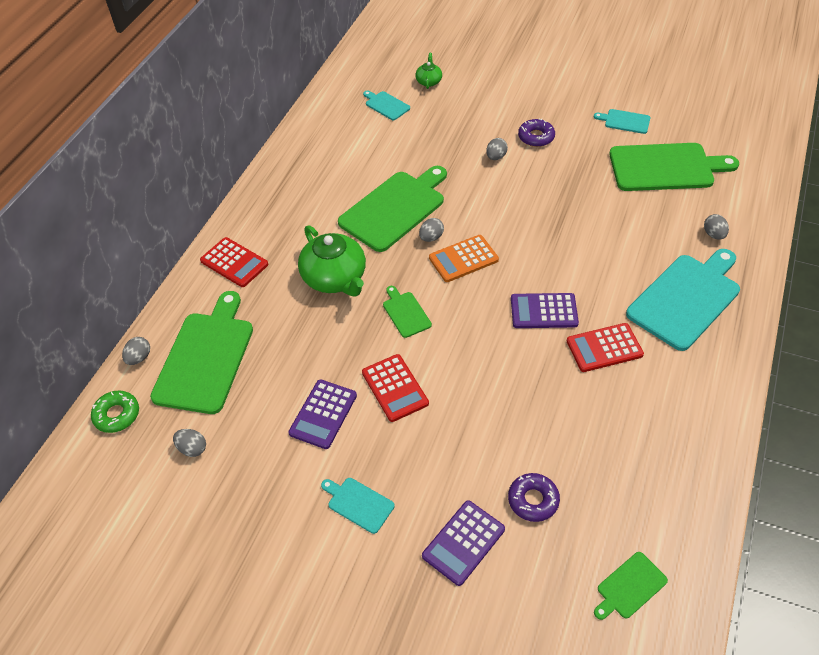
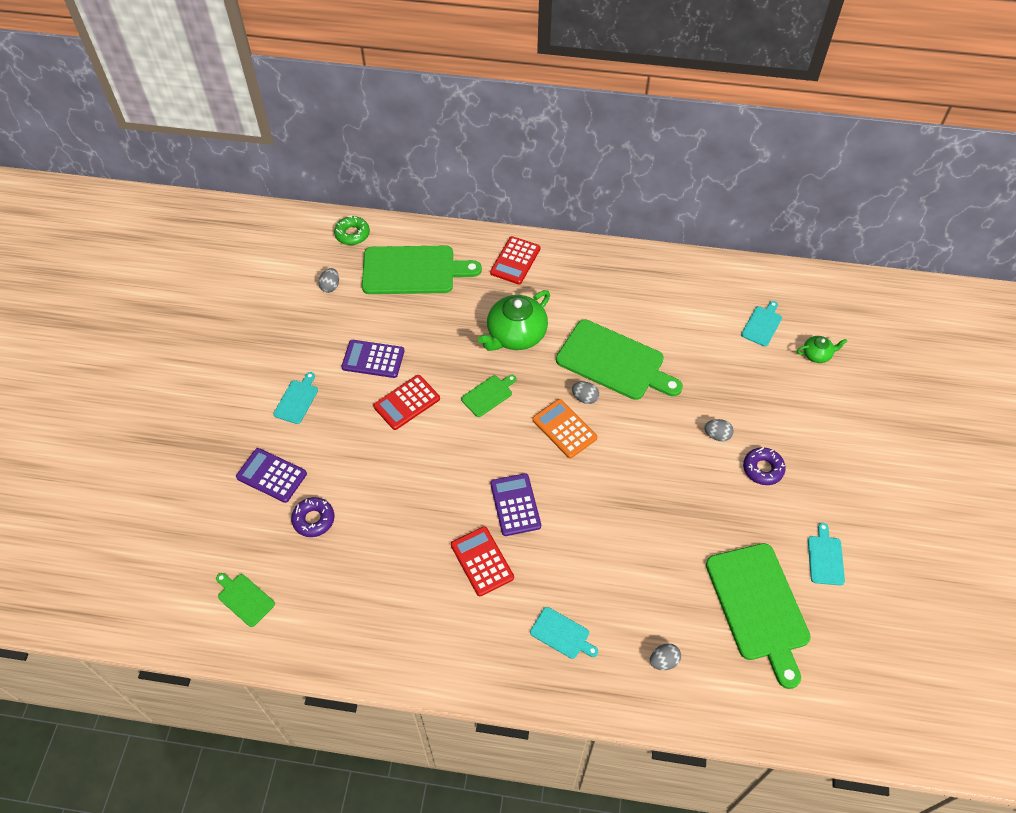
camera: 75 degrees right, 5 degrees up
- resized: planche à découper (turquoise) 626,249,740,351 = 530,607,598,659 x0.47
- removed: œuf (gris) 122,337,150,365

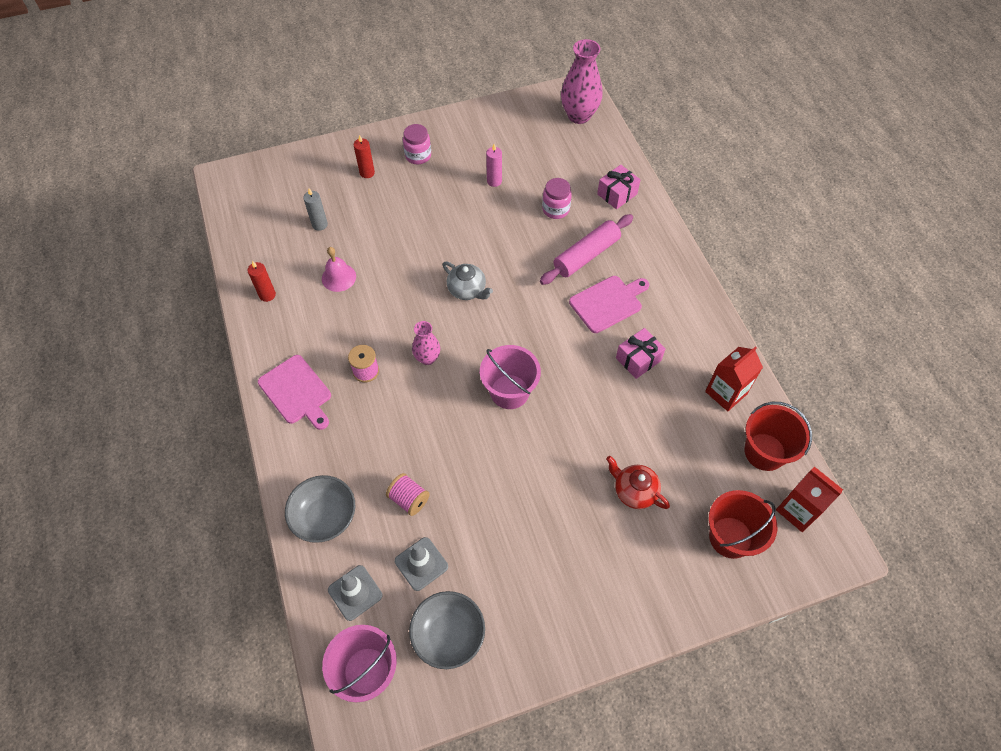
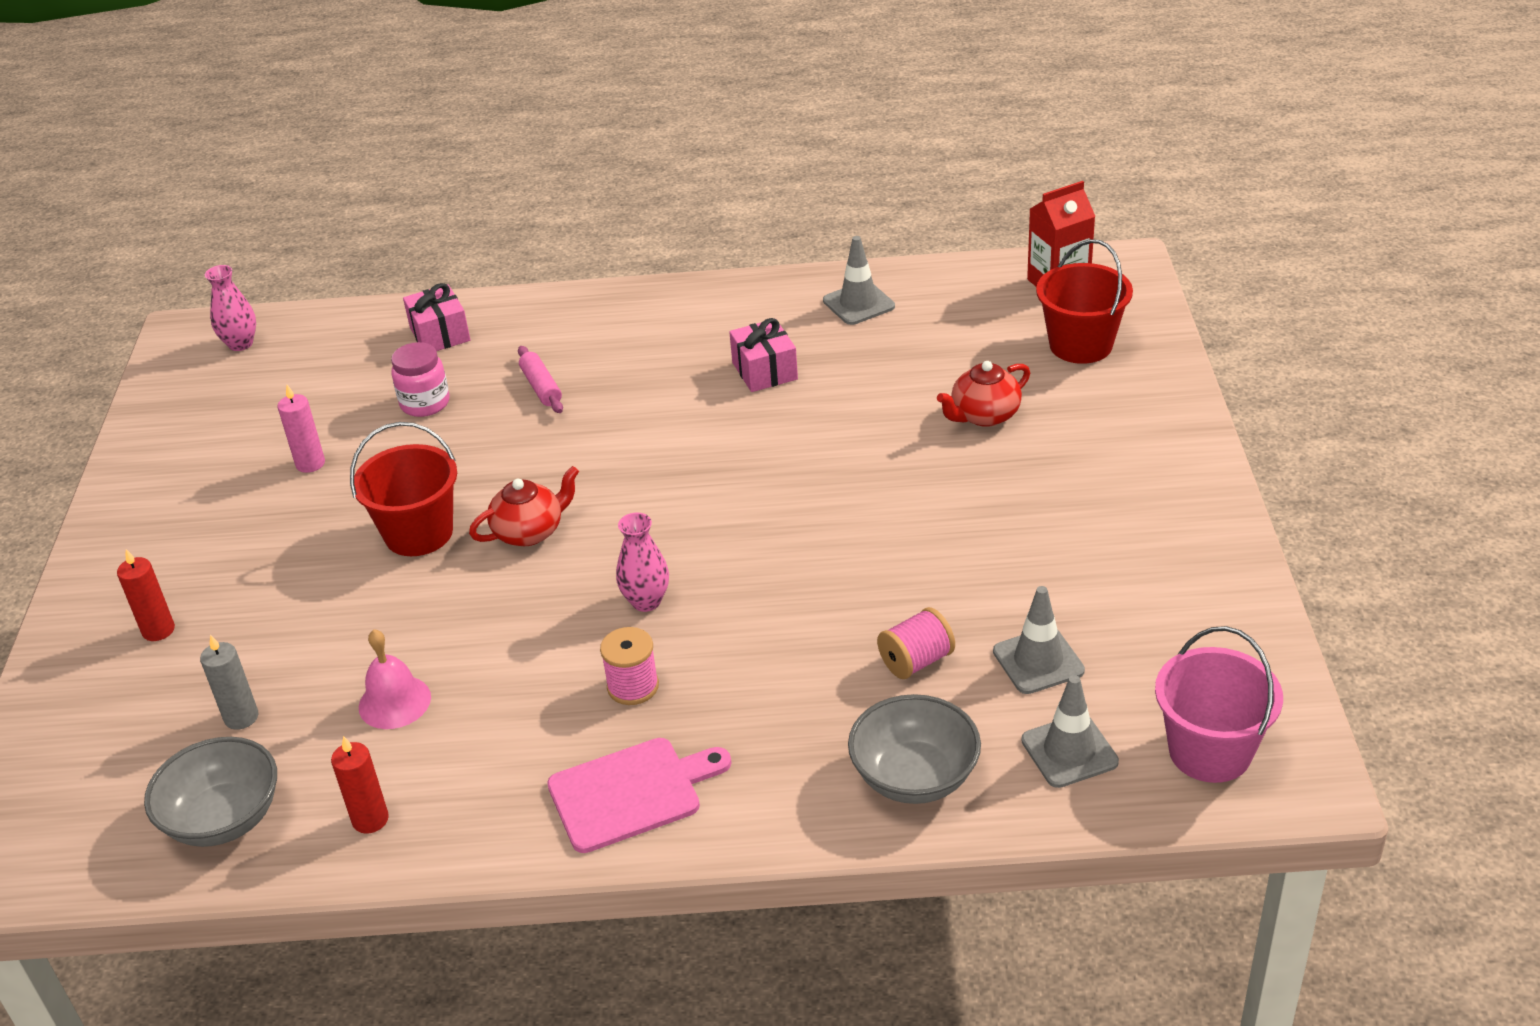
camera: 70 degrees left, 20 degrees down
- moved: bol (gris) 409,591,485,669 to 144,737,277,847
- resized: vase (rose) 561,39,602,124 = 205,265,256,351 x0.57
- moved: seau (rouge) 744,402,812,471 to 350,422,457,556
- recoloured: théière (gris) 443,262,493,300 to théière (rouge) 469,466,579,546
- resized: rouleau à pâtisserie (rose) 540,214,633,285 = 518,346,563,413 x0.56
- replaced: brique de lait (rouge) 705,346,763,411 to cône de chantier (gris) 823,236,895,325
- removed: bocal (rose) 403,124,431,164
- removed: seau (rose) 480,345,541,409
- removed: planche à découper (rose) 569,276,649,333

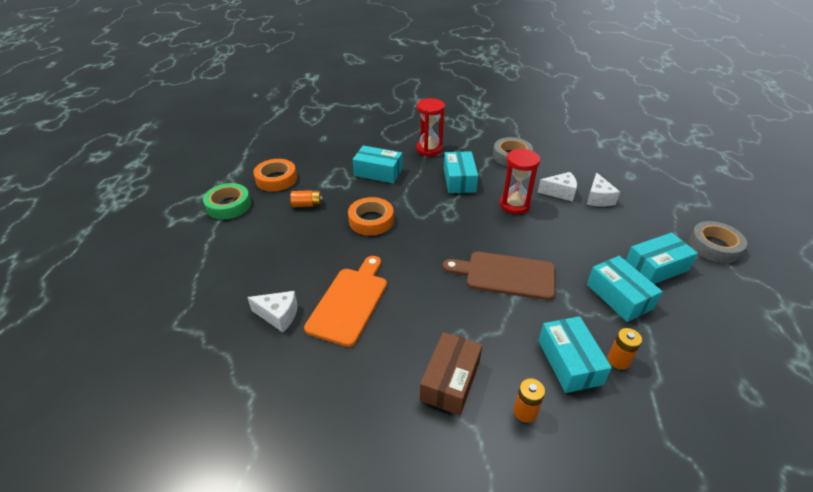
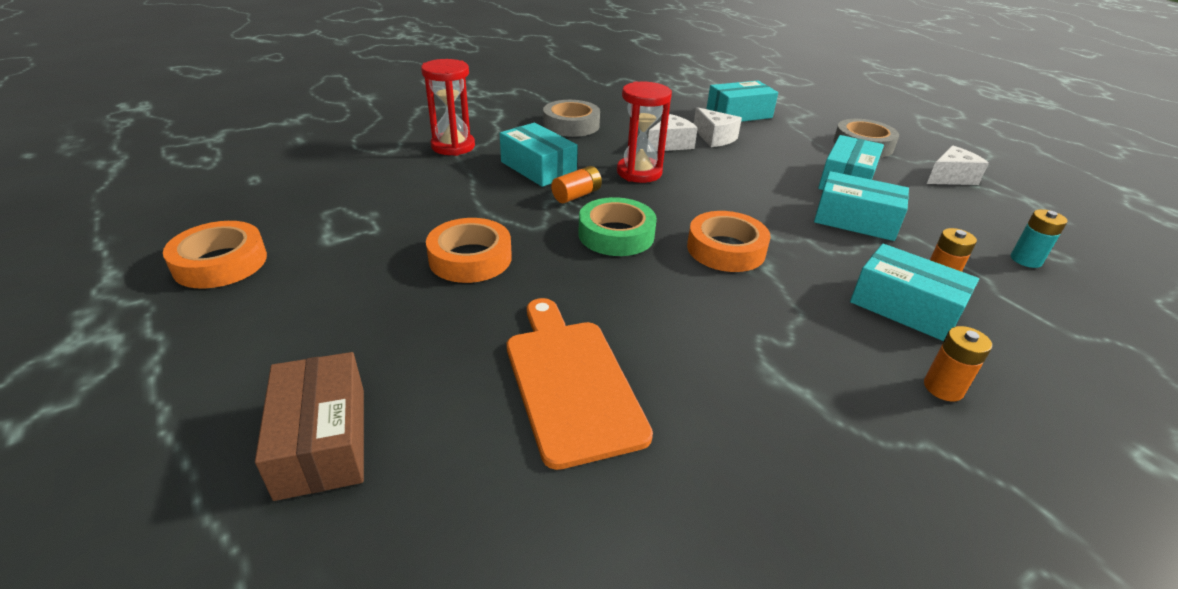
camera: 40 degrees left, 5 degrees down
- moved: boîte (marron) 420,332,482,415 to 255,352,364,501
- moved: pile (orange) 290,190,323,207 to 551,166,602,203
- moved: ruban adhésif (vert) 203,183,251,219 to 578,197,657,256
- replaced: planche à découper (marron) 443,252,555,300 to ruban adhésif (orange) 687,211,771,272
- moved: boîte (turquoise) 353,146,402,183 to 706,81,778,122
- moved: fromage (blanc) 247,291,298,332 to 927,145,989,185
- added: pile (turquoise) 1011,209,1068,268

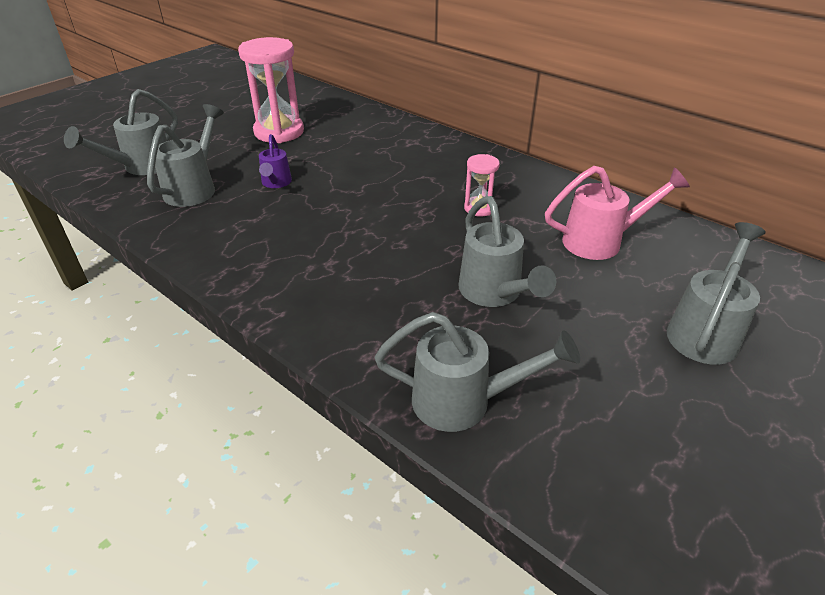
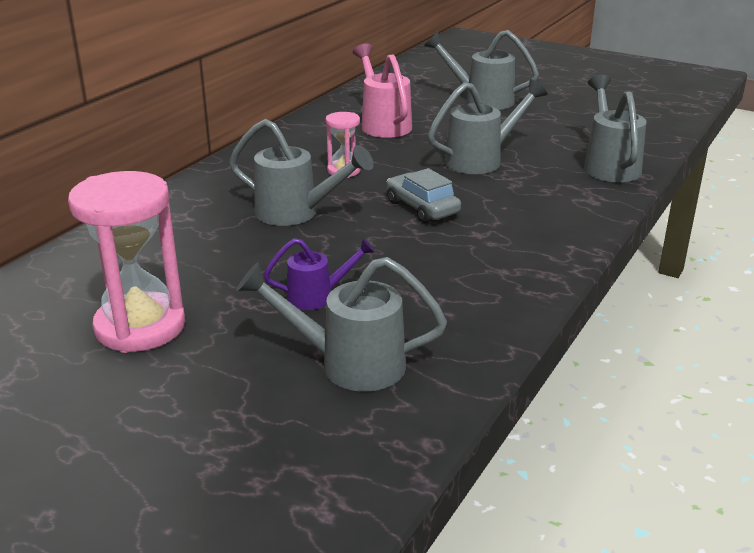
camera: 100 degrees left, 10 degrees down
- moved: arrosoir (gris) 64,89,178,175 to 229,119,374,226
- added: voiture (gris) 386,168,461,223

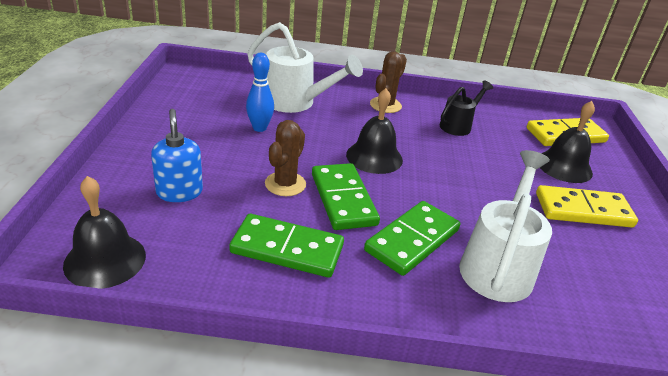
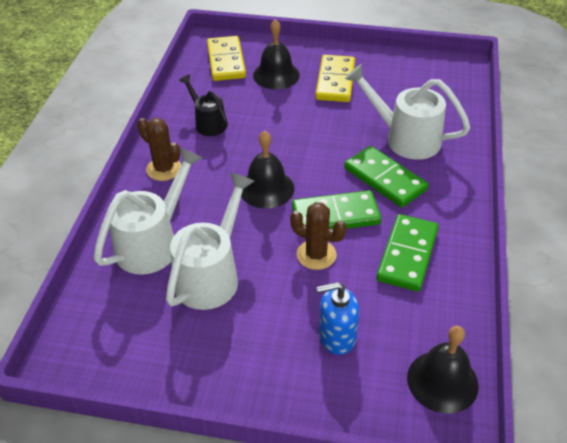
camera: 80 degrees left, 10 degrees up
- replaced: quille (bleu) 246,53,274,132 to arrosoir (blanc) 166,172,254,310

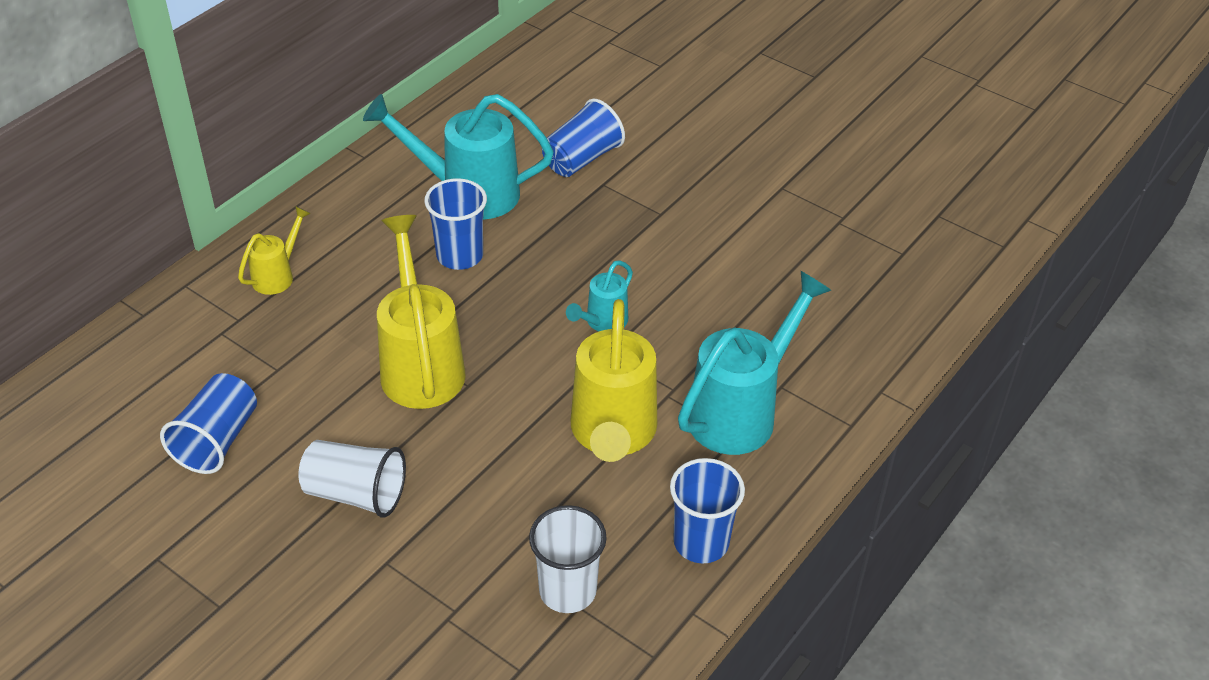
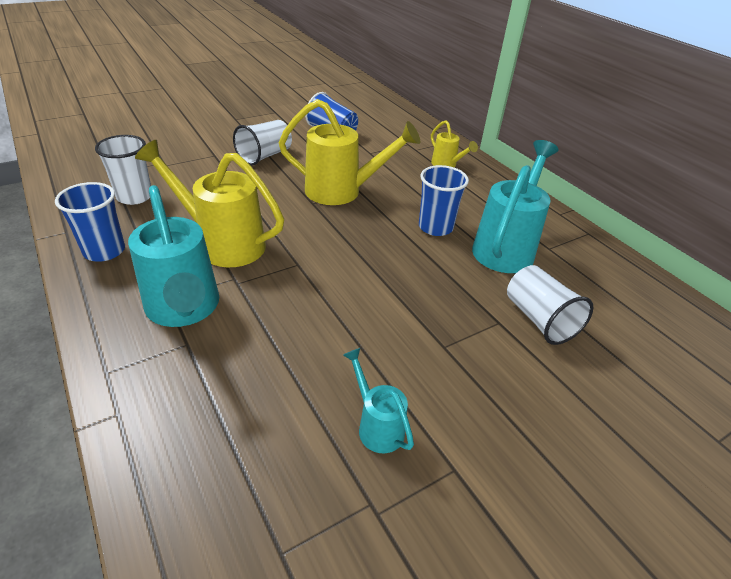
camera: 110 degrees right, 5 degrees down
- moved: arrosoir (turquoise) 566,260,633,331 to 343,348,414,453
- recoloured: gobelet (bleu) 542,99,625,177 to gobelet (blanc) 507,265,594,345

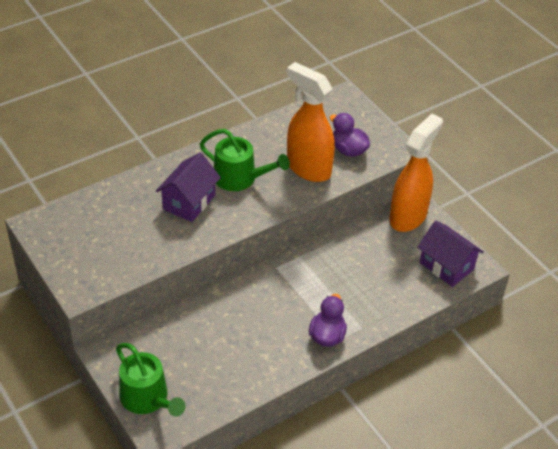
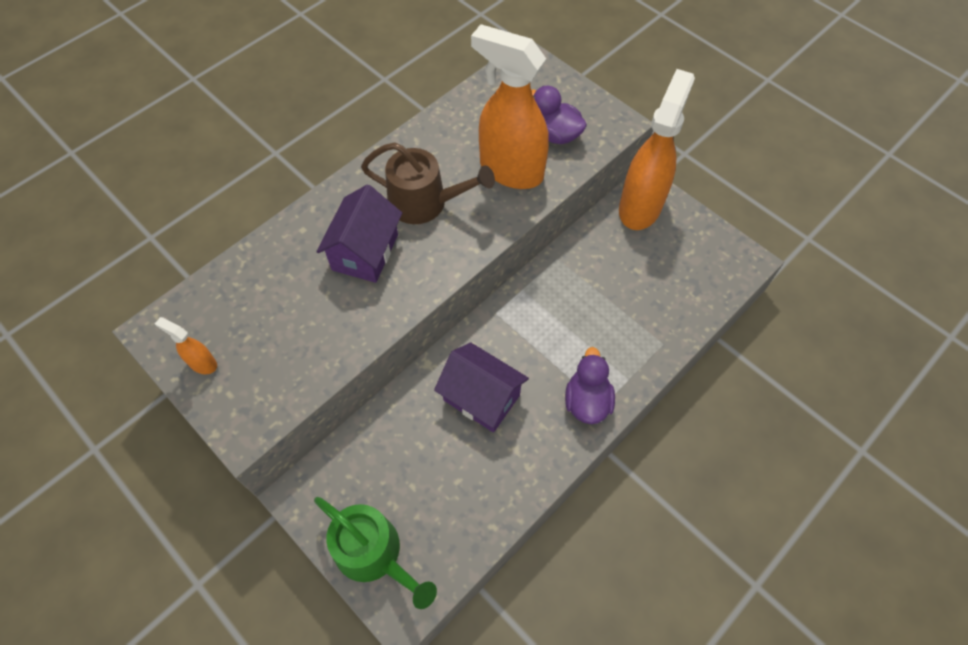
camera: 10 degrees left, 15 degrees up
- added: vaporisateur (orange) 155,317,217,374
- recoloured: arrosoir (vert) 200,129,290,191 to arrosoir (marron) 361,142,495,224
- moved: maison (violet) 417,220,484,287 to 434,342,529,433

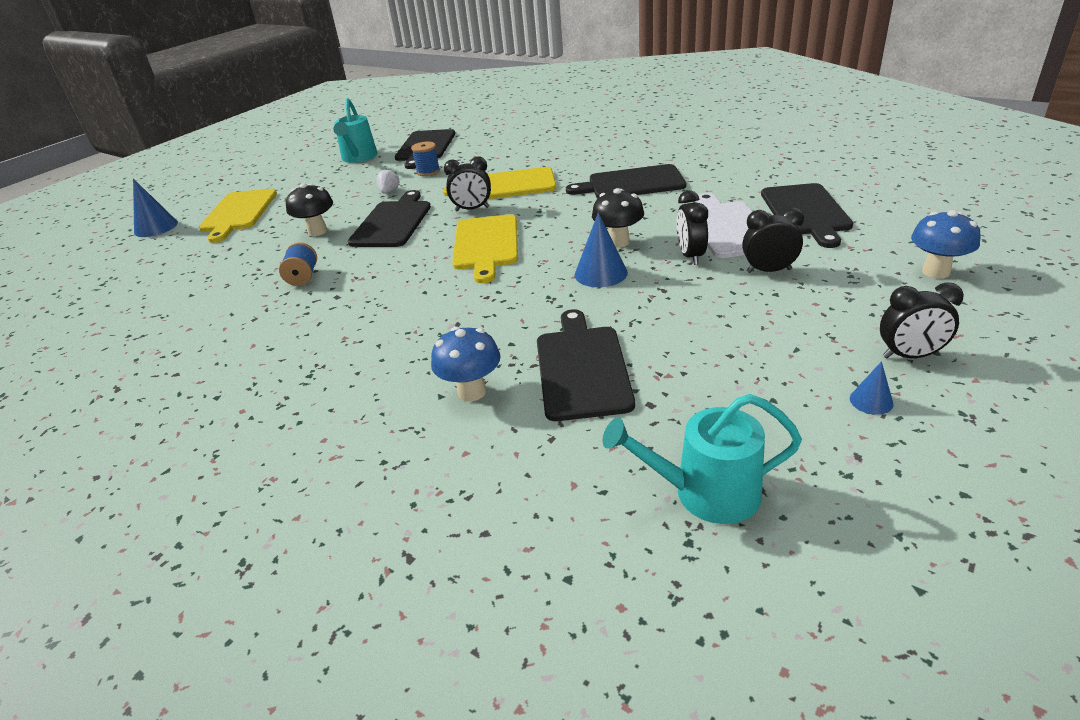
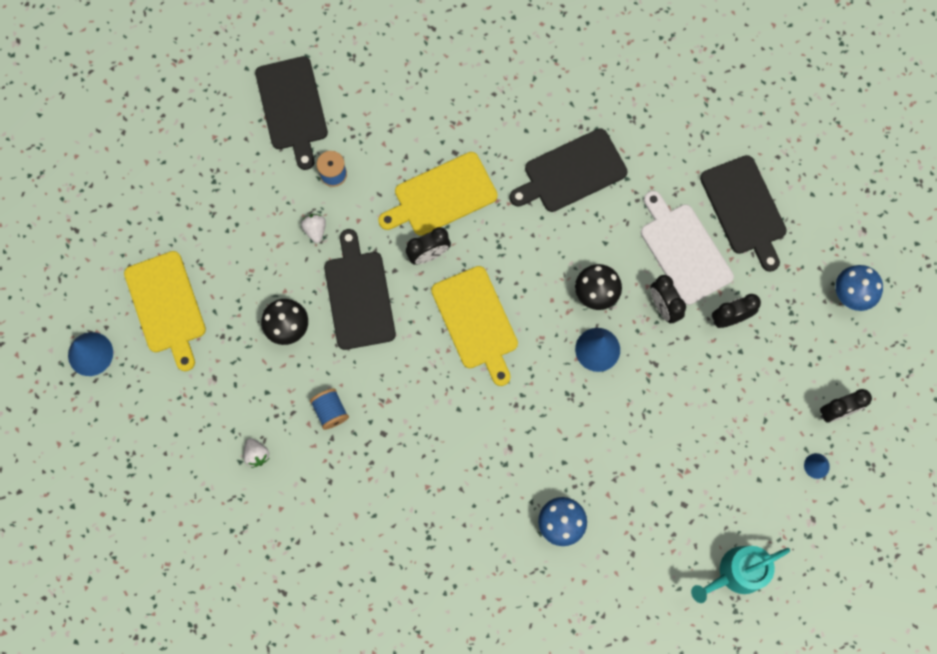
camera: 25 degrees left, 40 degrees up
- added: fraise (blanc) 244,438,269,468
- removed: arrosoir (turquoise) 333,98,377,163
- removed: planche à découper (noir) 537,309,635,421

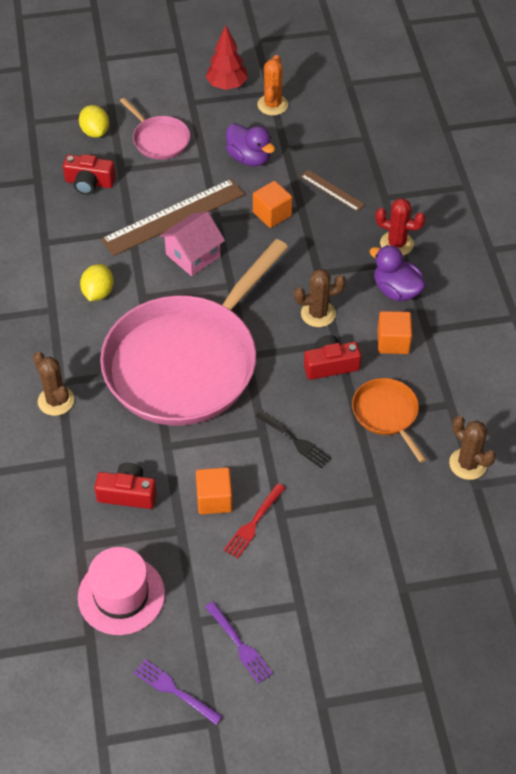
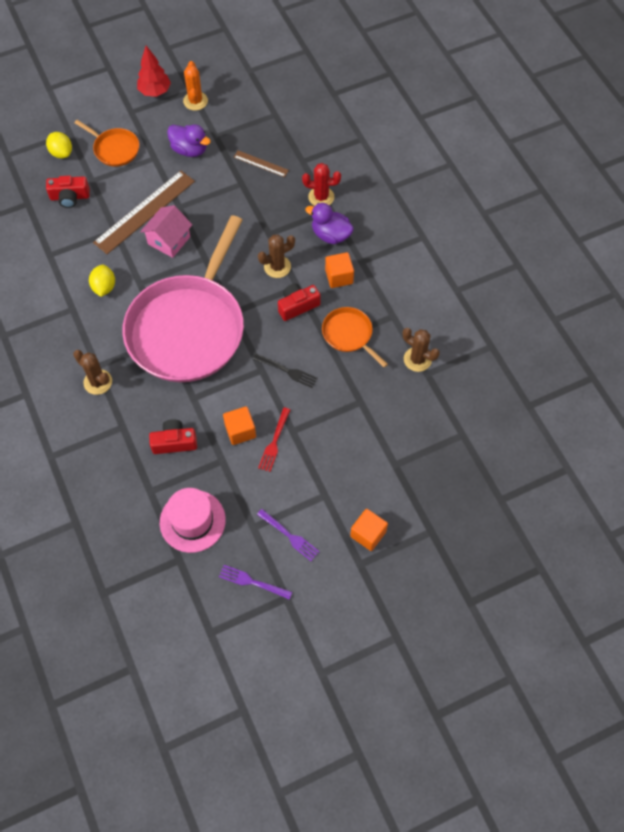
camera: 15 degrees left, 10 degrees up
- recoloured: poêle (rose) 120,98,190,160 to poêle (orange) 74,120,139,167
- moved: cube (orange) 253,181,292,228 to 350,509,388,551

